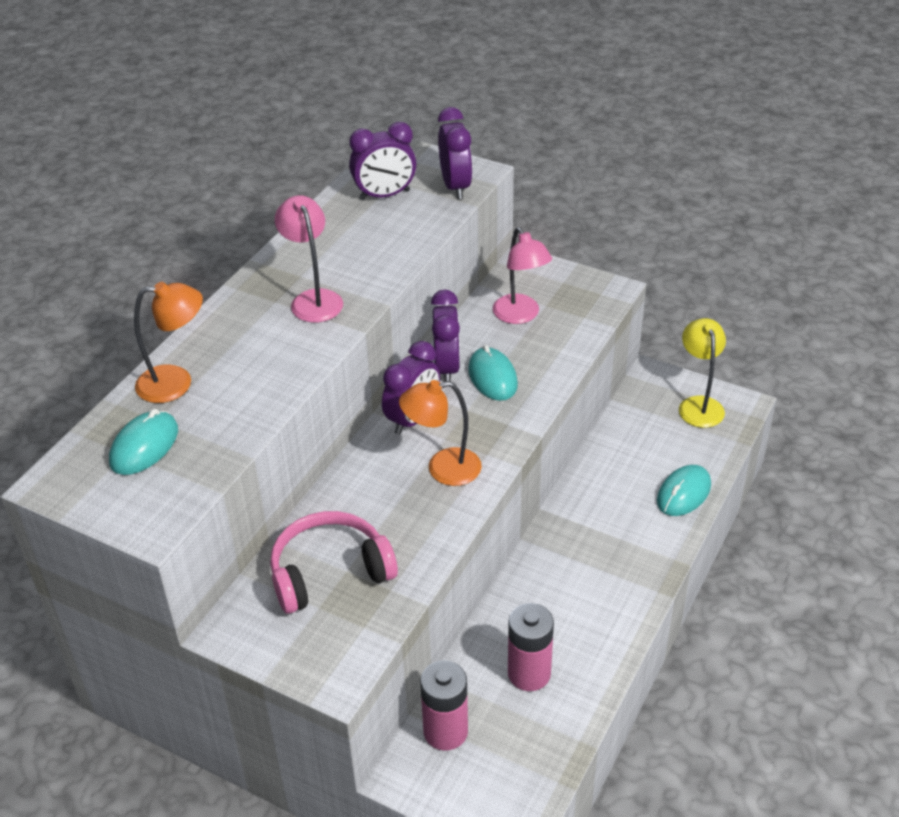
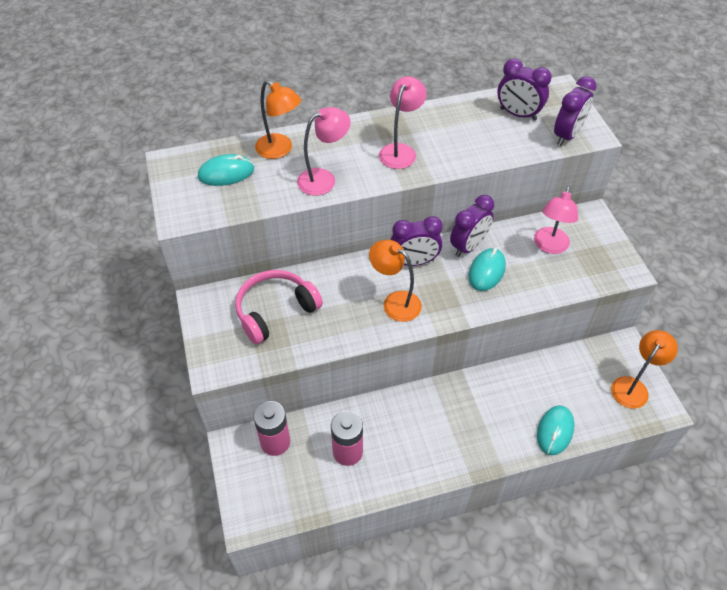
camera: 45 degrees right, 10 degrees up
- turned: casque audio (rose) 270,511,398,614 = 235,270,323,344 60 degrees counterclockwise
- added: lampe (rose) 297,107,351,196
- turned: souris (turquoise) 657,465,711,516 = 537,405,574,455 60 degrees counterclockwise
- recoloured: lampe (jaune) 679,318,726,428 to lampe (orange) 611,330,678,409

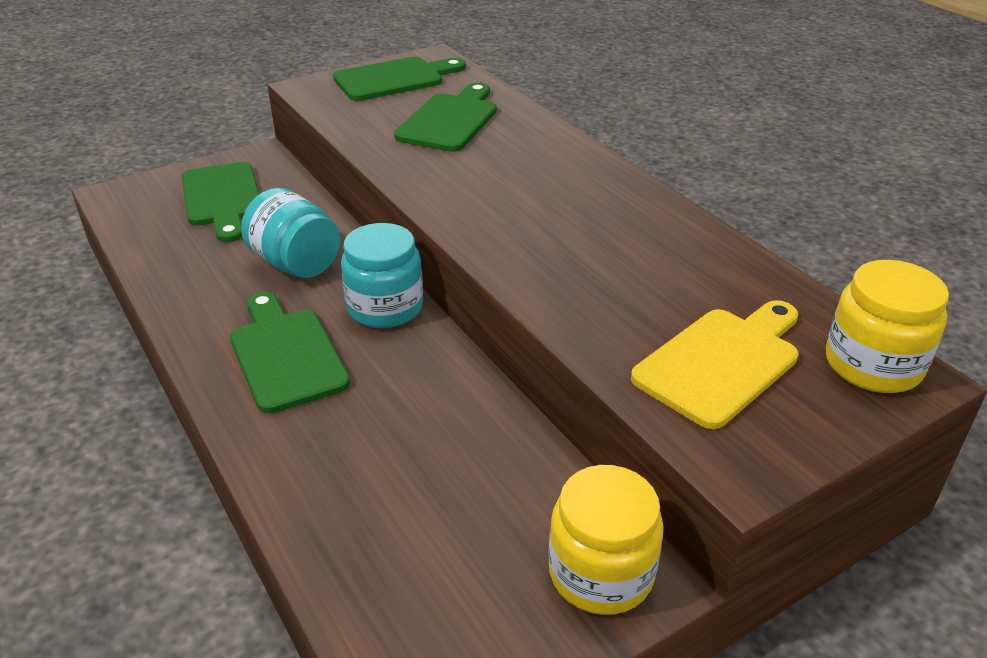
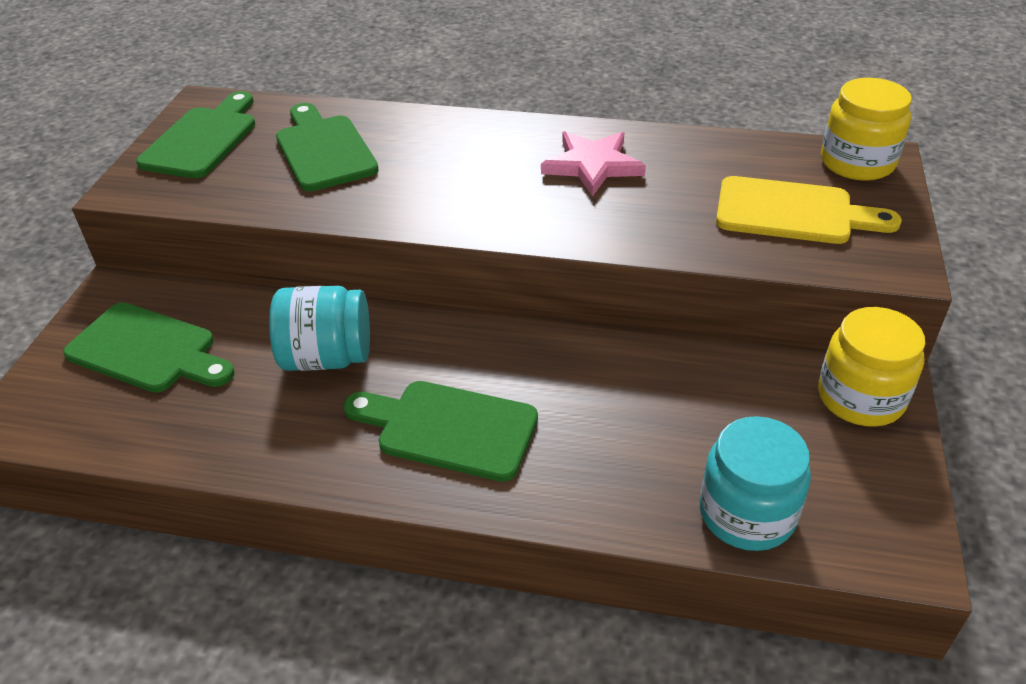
camera: 45 degrees left, 5 degrees up
- added: étoile (rose) 541,131,646,197
- moved: bocal (turquoise) 341,223,423,328 to 699,416,811,551
- turned: planche à découper (jaune) 631,300,799,429 = 716,176,902,244 105 degrees clockwise

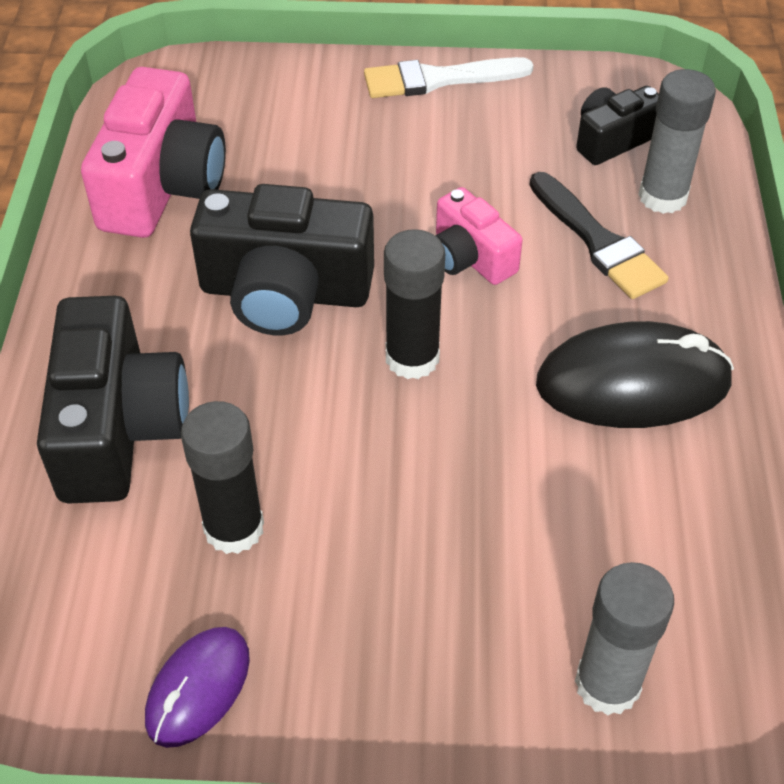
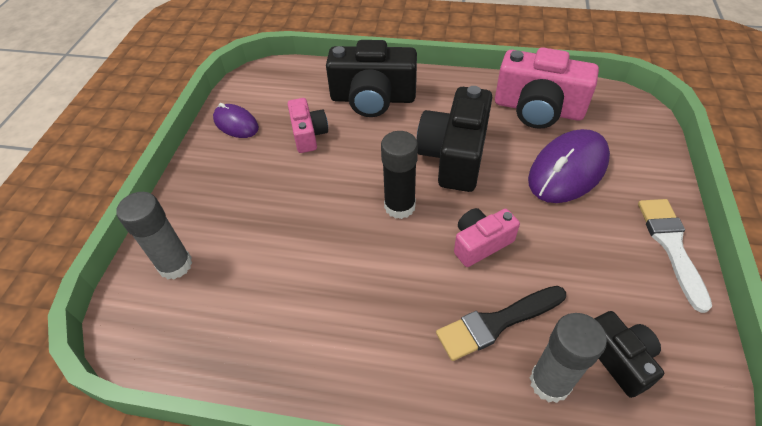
camera: 100 degrees right, 0 degrees up
- replaced: bâton de colle (noir) 181,401,264,554 to appareil photo (rose) 288,98,328,153
- added: souris (violet) 528,129,610,203
- removed: souris (noir) 536,321,734,428

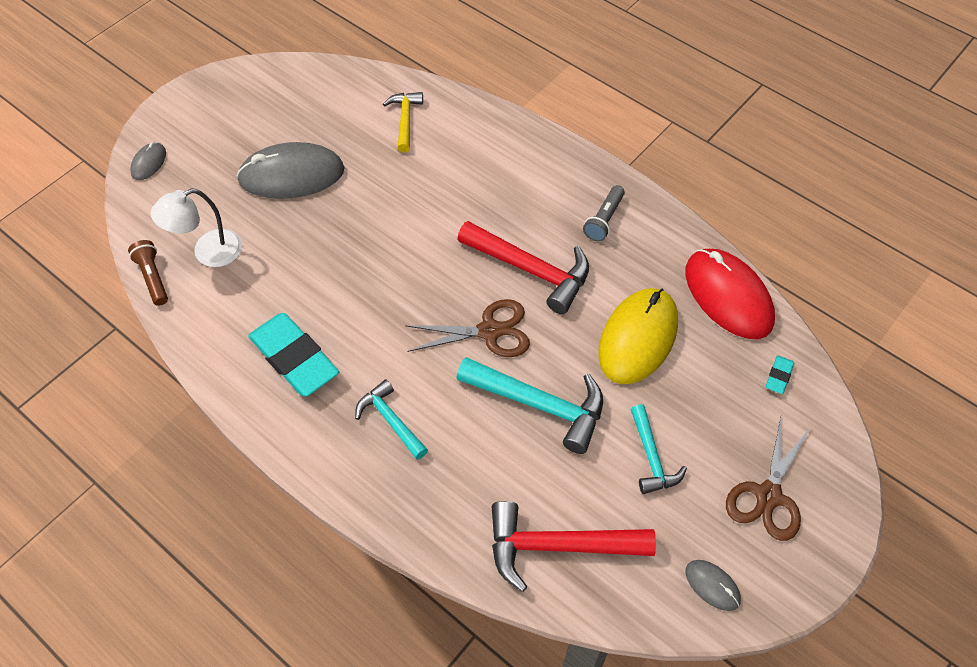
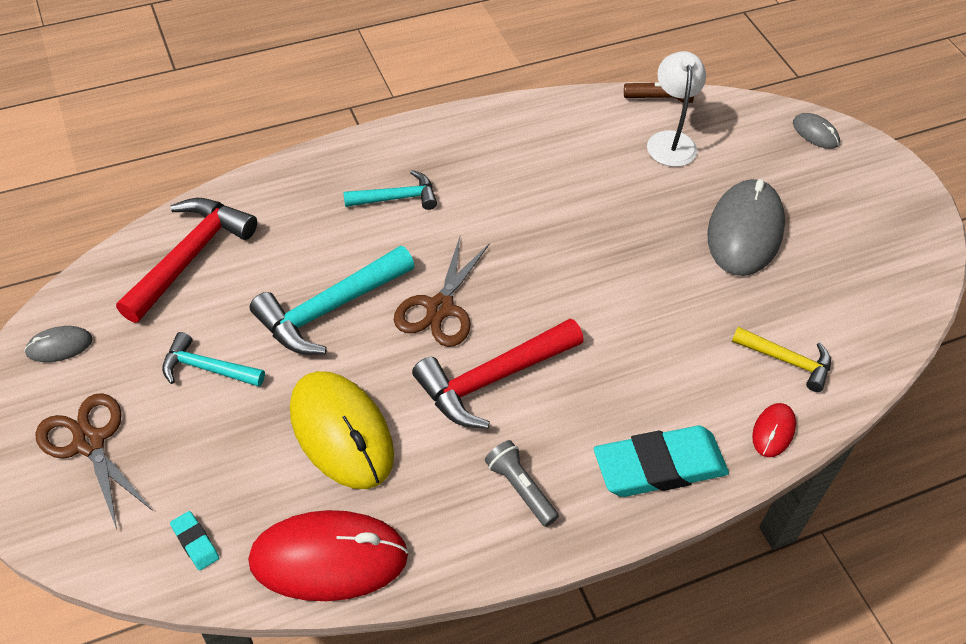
camera: 115 degrees right, 5 degrees down
- moved: gomme (turquoise) 248,313,339,396 to 594,426,729,497
- added: souris (rouge) 752,403,796,457

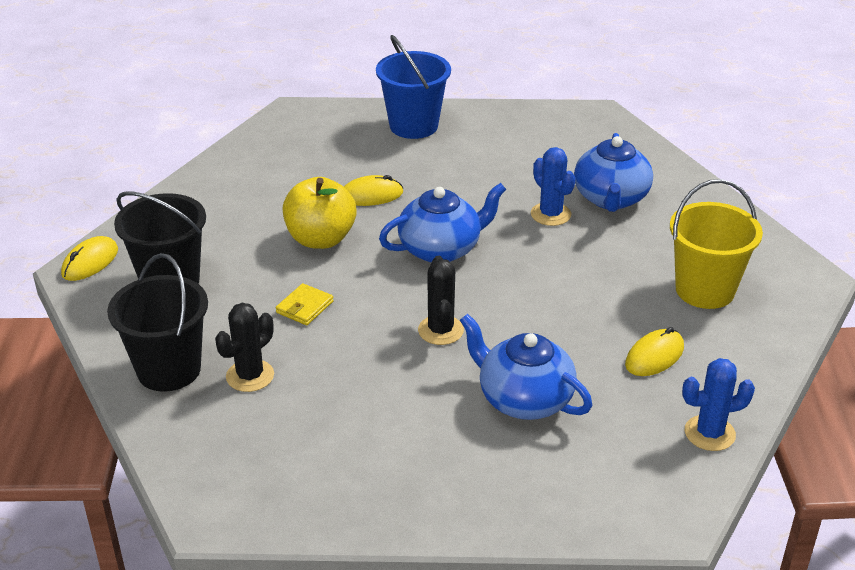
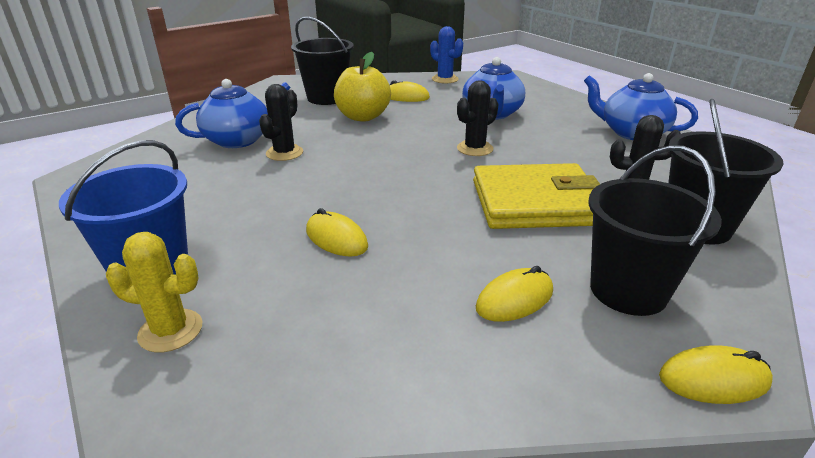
camera: 125 degrees left, 5 degrees down
- added: cactus (jaune) 106,232,202,353
- recoloured: cactus (bleu) 531,147,576,226 to cactus (noir) 259,84,303,161
- recoloured: seau (jaune) 670,179,763,309 to seau (noir) 291,17,354,105
- moved: pomme (jaune) 283,177,357,249 to 334,52,391,122
- resized: portefeuille (jaune) 276,283,334,325 = 473,163,600,229 x2.50
- added: souris (jaune) 476,266,553,322
- moved: théière (bleu) 379,183,506,263 to 584,73,698,140

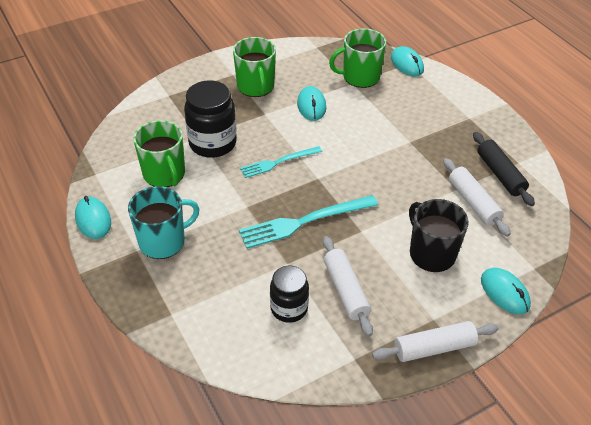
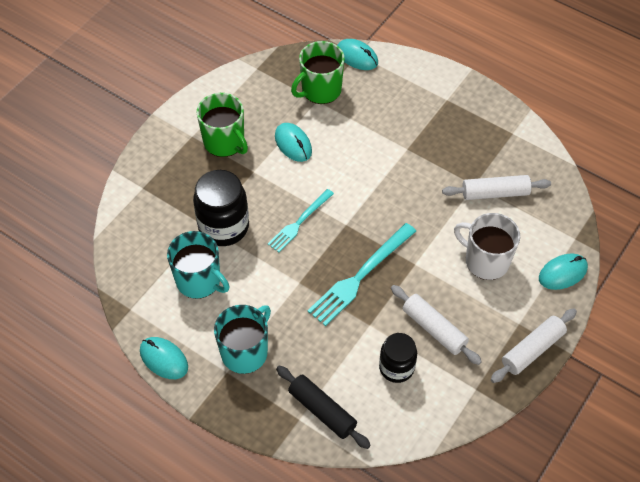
camera: 25 degrees left, 10 degrees up
- recoloured: tasse (vert) 133,120,185,187 to tasse (turquoise) 167,231,229,299
- moved: rouleau à pâtisserie (noir) 473,132,535,206 to 276,366,371,449
- turned: rouleau à pâtisserie (blanc) 443,158,511,237 = 442,175,551,200 45 degrees counterclockwise
- recoloured: tasse (noir) 409,199,469,272 to tasse (blanc) 454,213,520,280
- turned: souris (turquoise) 481,268,531,314 = 539,253,588,290 60 degrees counterclockwise

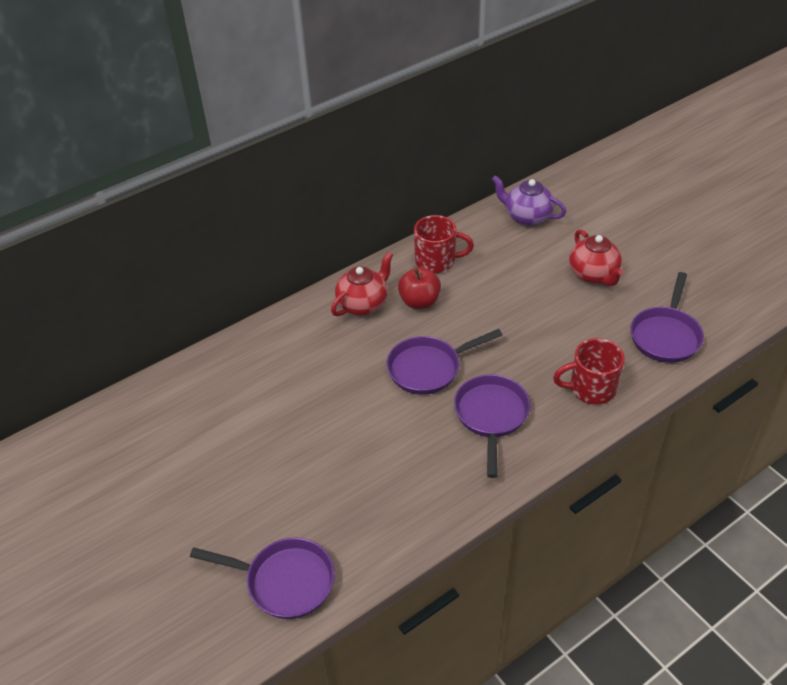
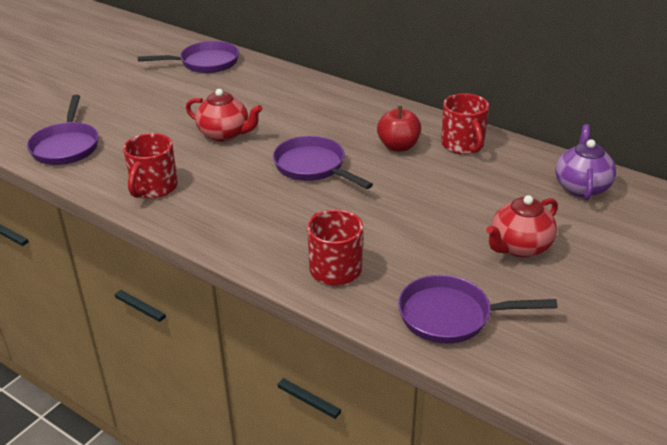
camera: 70 degrees right, 10 degrees down
- added: tasse (rouge) 123,133,178,199
- moved: poêle (violet) 454,374,530,478 to 138,41,239,73
- moved: théière (rouge) 331,252,393,316 to 186,89,262,142

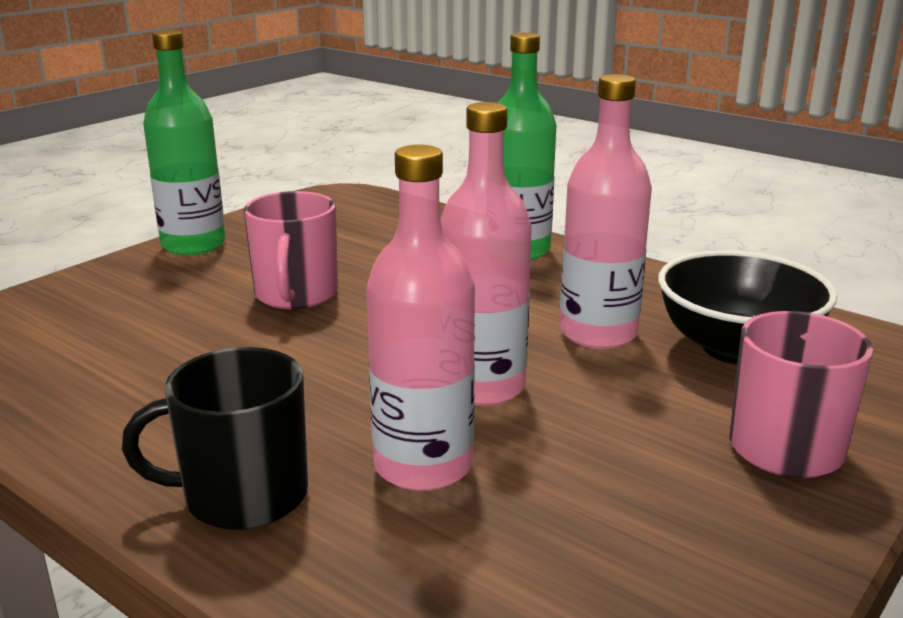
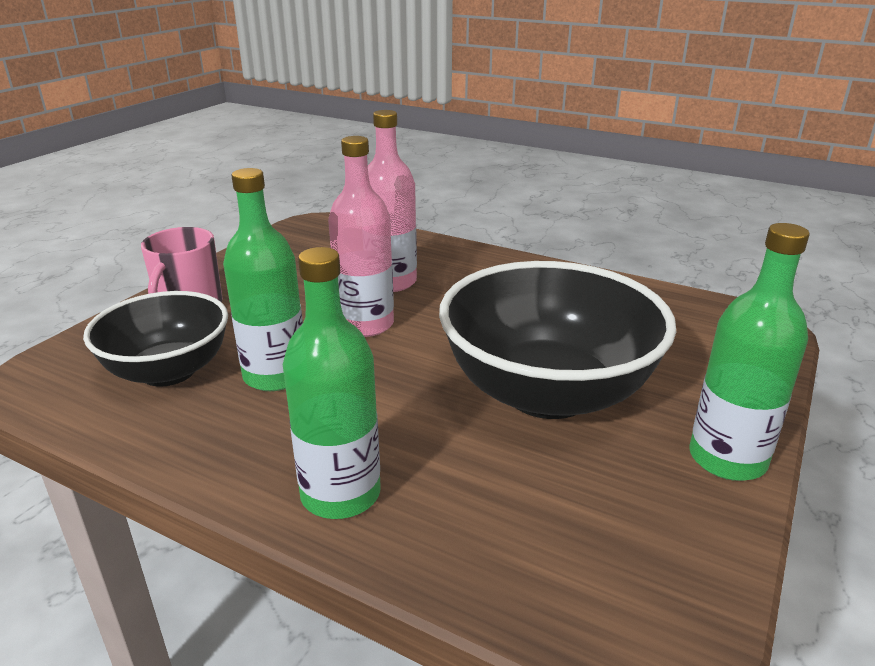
camera: 170 degrees right, 5 degrees up
- recoloured: bouteille (rose) 560,74,652,349 to bouteille (vert) 223,168,303,391
- replaced: tasse (rose) 244,191,338,309 to bol (noir) 439,261,676,419
- removed: tasse (noir) 122,347,308,530

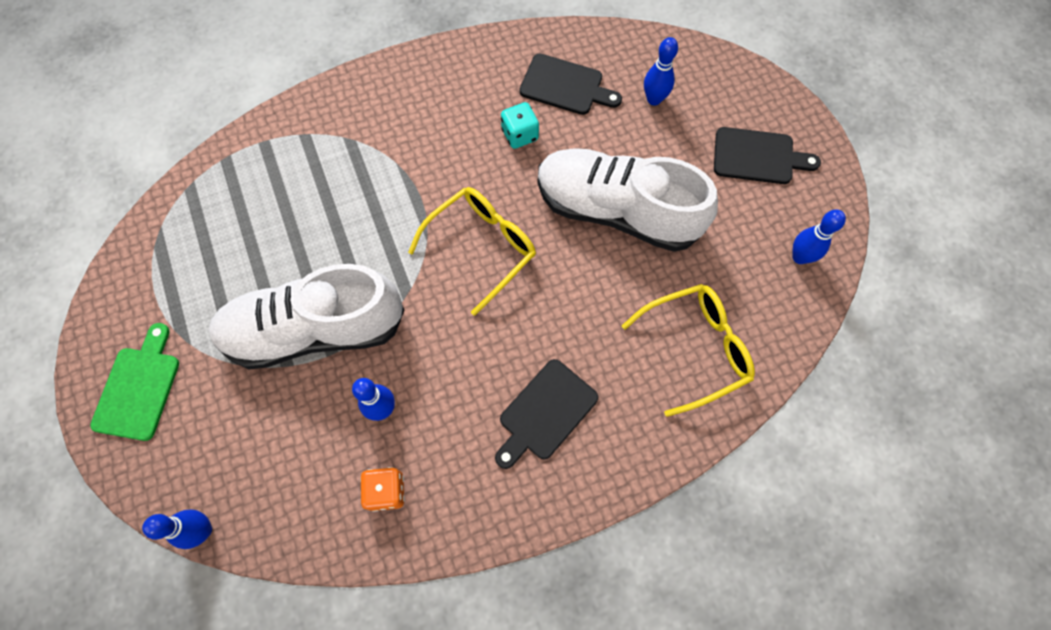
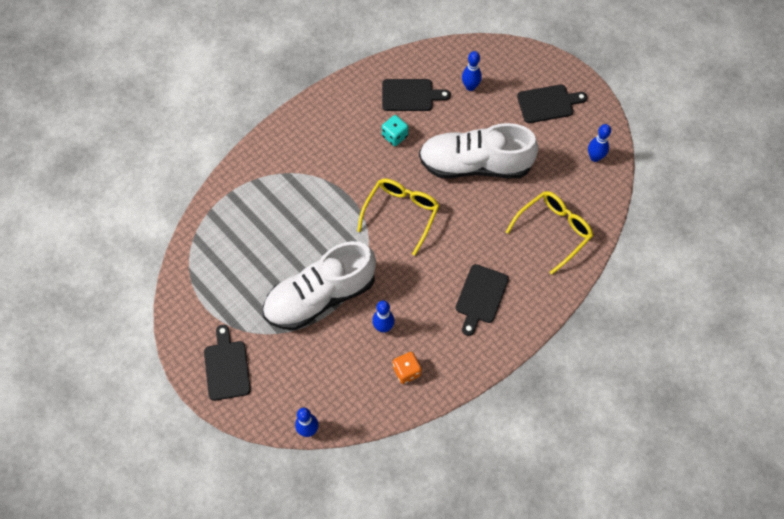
camera: 20 degrees left, 5 degrees down
- recoloured: planche à découper (vert) 90,323,179,441 to planche à découper (noir) 204,325,251,401

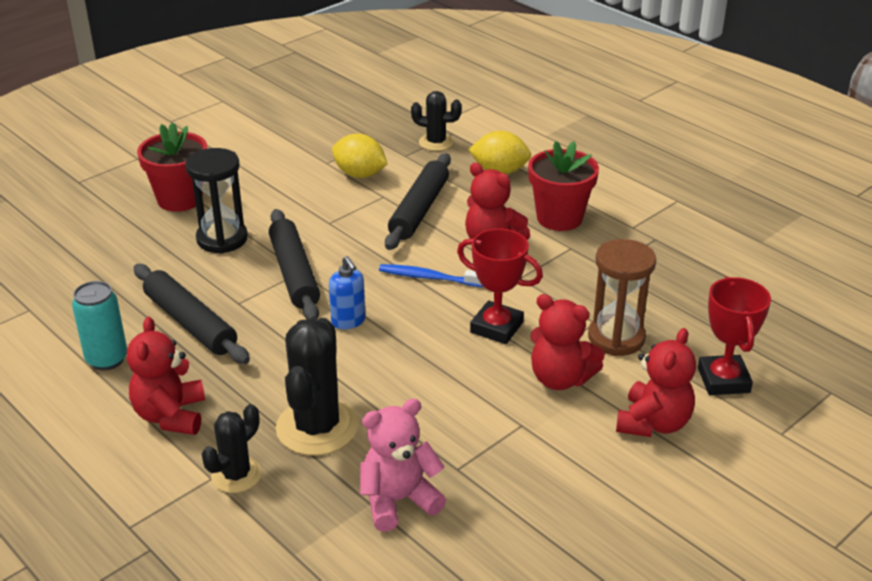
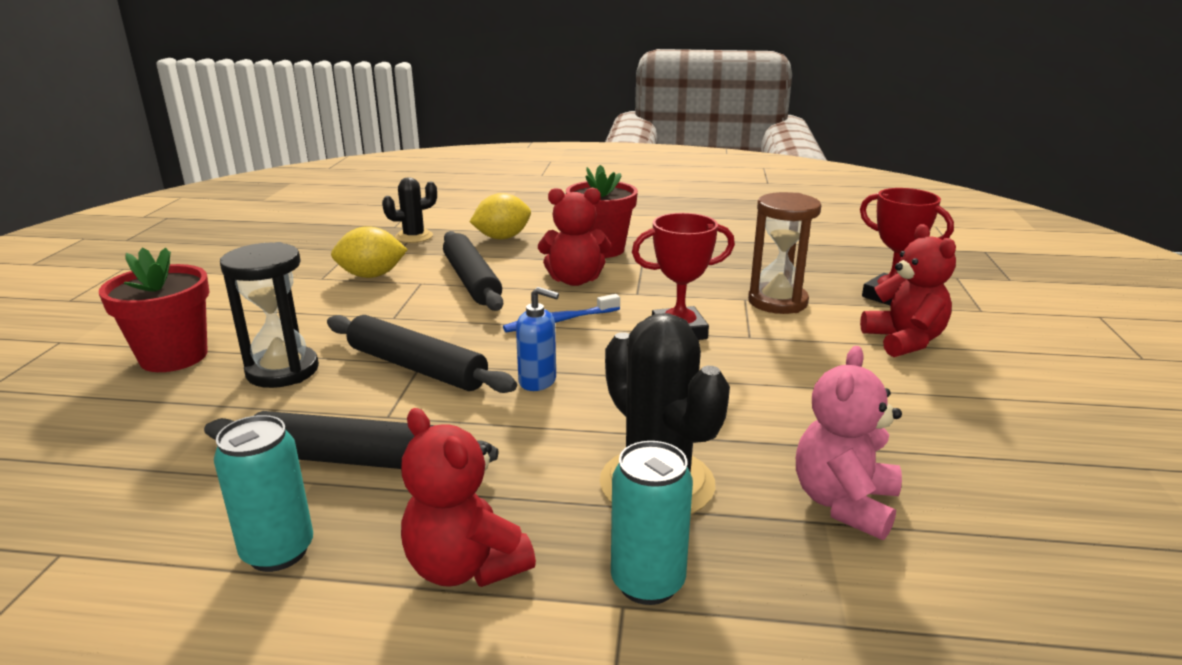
camera: 40 degrees left, 10 degrees down
- replaced: cactus (noir) 202,404,262,493 to canette (turquoise) 611,441,693,605
- removed: ours en peluche (rouge) 530,294,605,390

